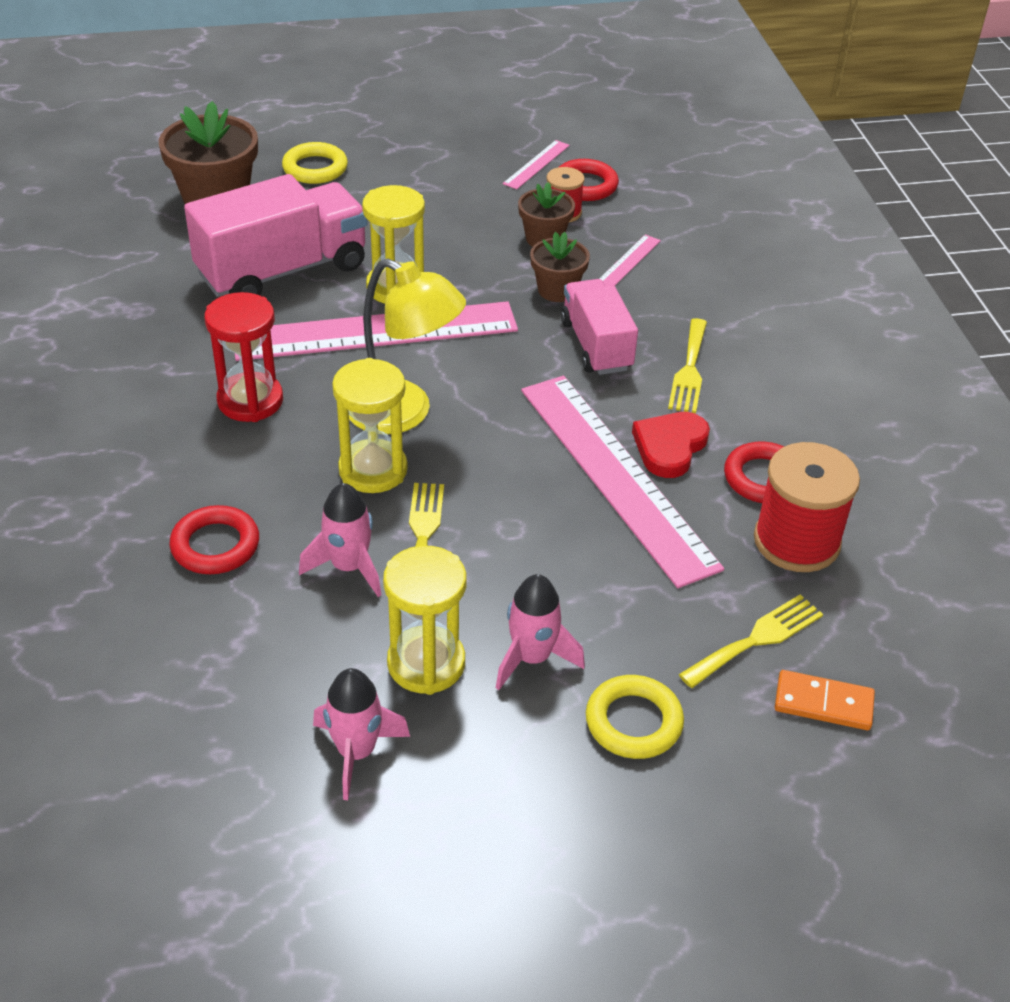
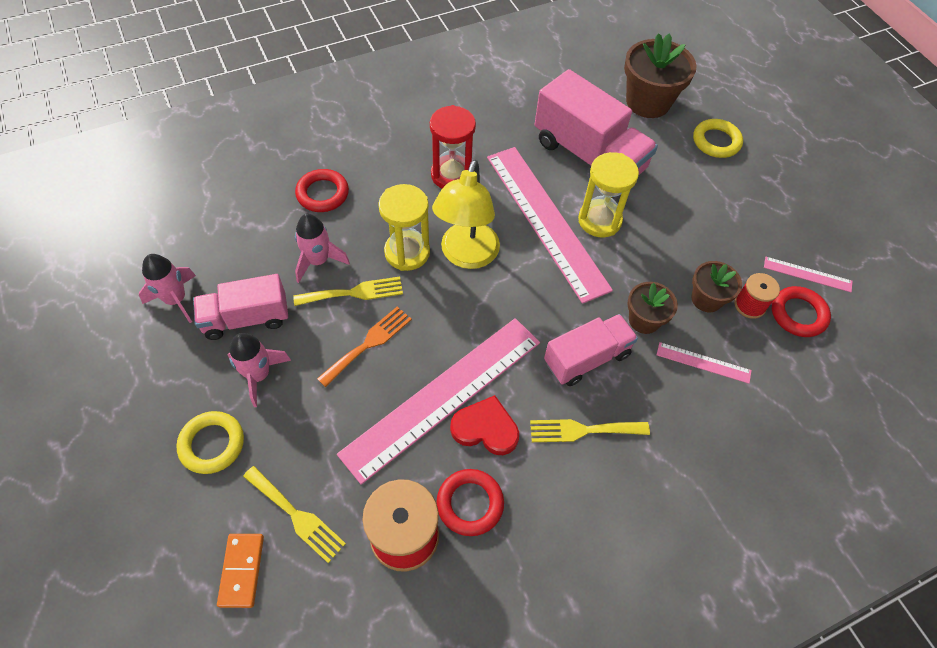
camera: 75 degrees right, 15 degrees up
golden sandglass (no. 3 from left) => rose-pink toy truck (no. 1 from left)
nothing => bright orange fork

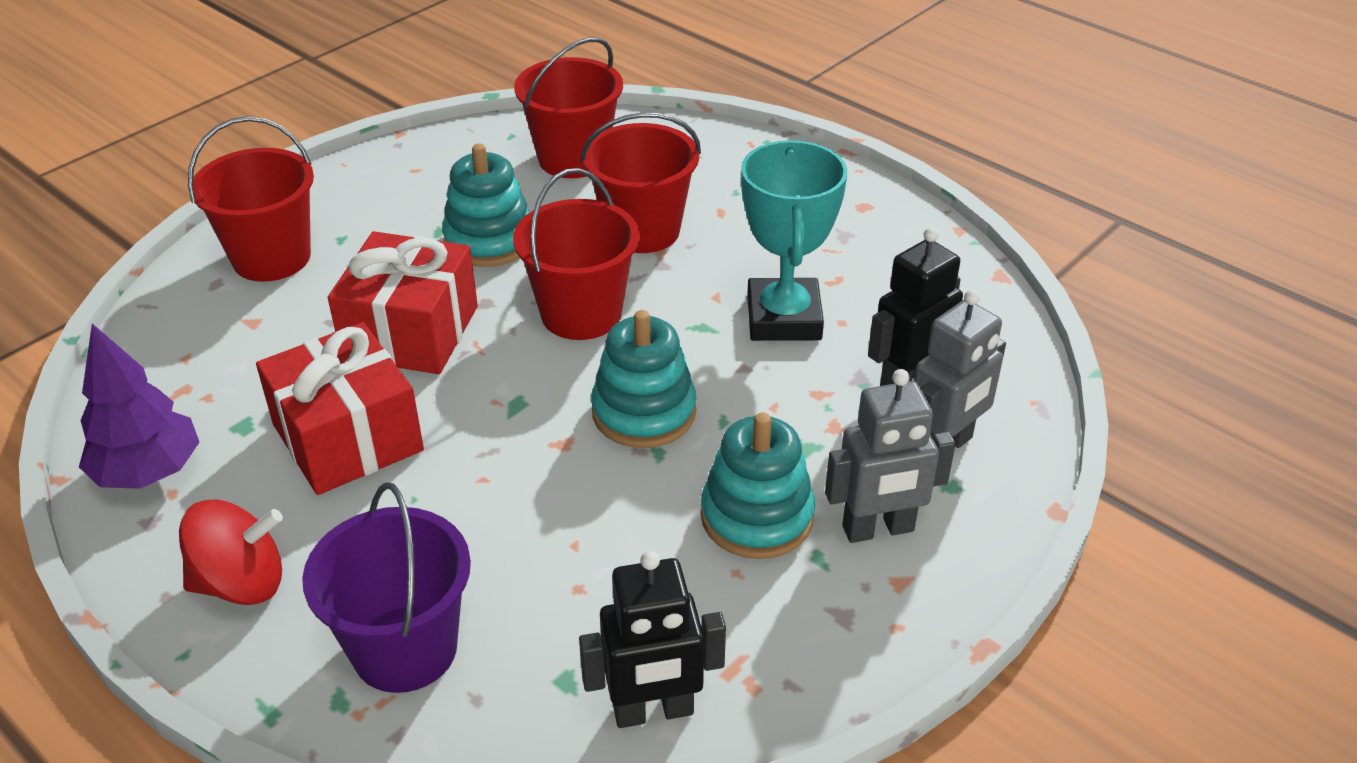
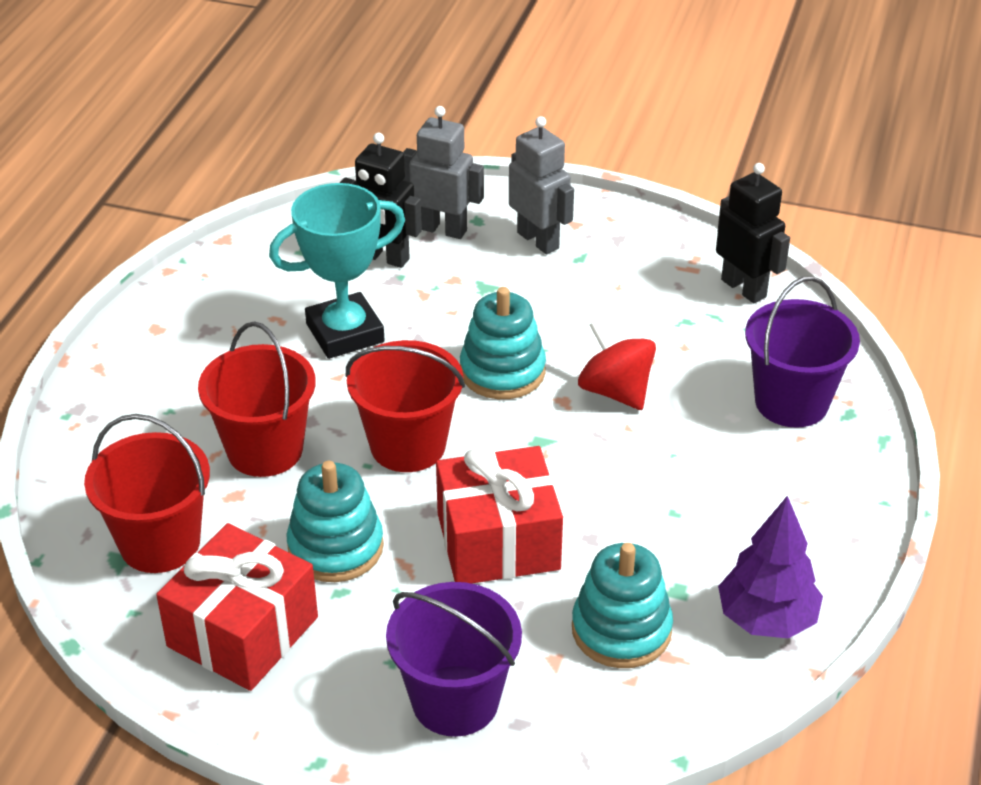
camera: 115 degrees left, 0 degrees up
red pail (no. 1 from left) => violet pail (no. 1 from left)
red wrapped gift (no. 1 from left), shifted
teal ring stacker (no. 3 from left), shifted
red toy top, shifted

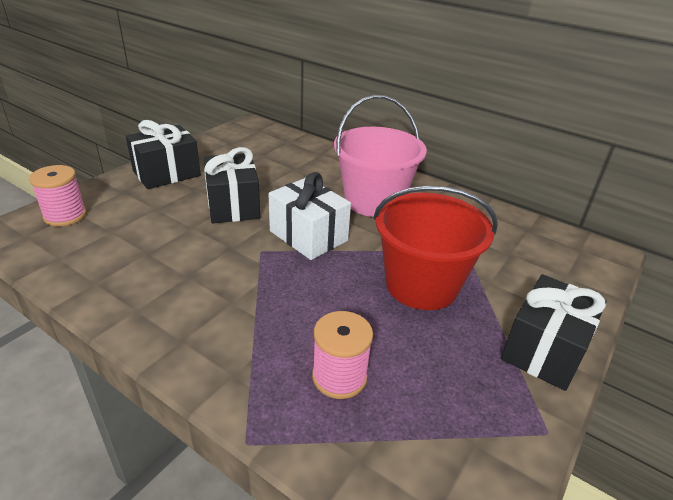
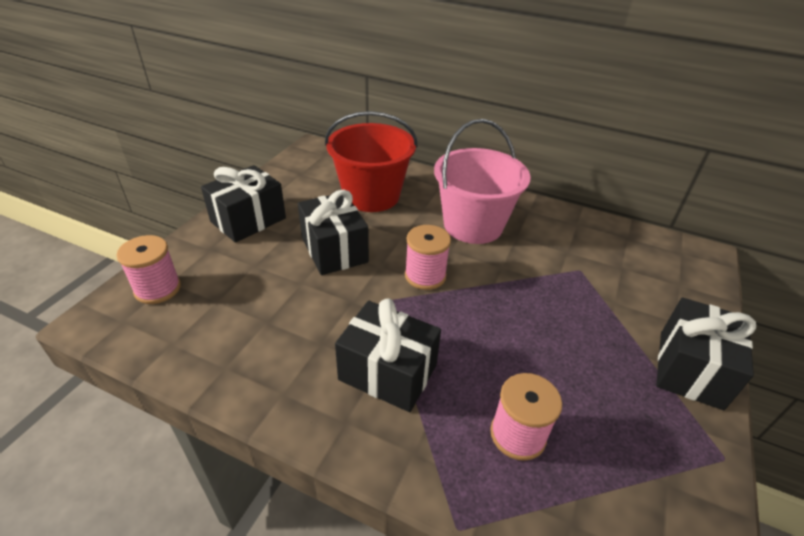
camera: 10 degrees left, 5 degrees up
white wrapped gift => rose-pink reel of thread (no. 2 from left)
red pail, shifted
nothing => ebony wrapped gift (no. 3 from left)

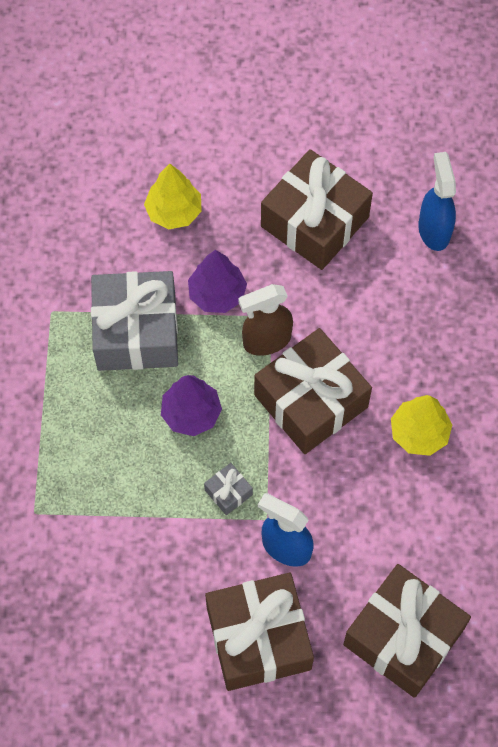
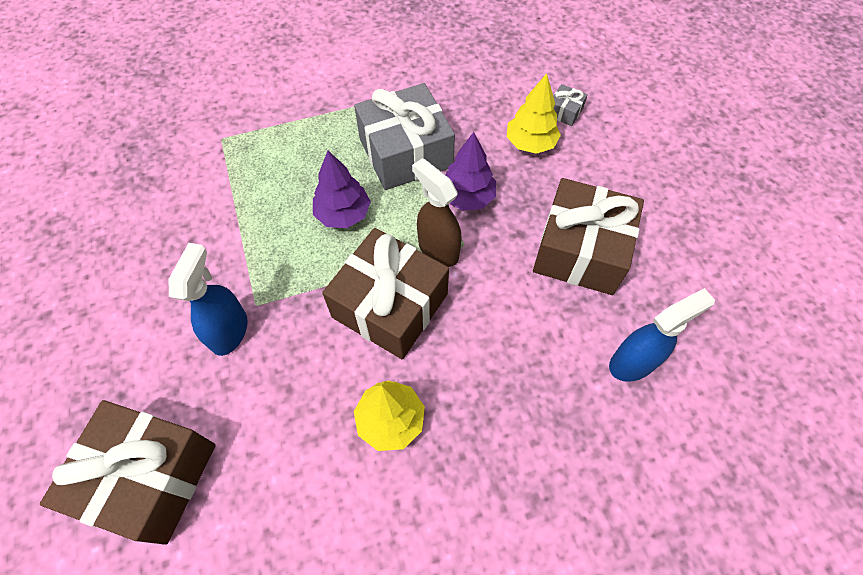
camera: 70 degrees right, 5 degrees down
grey wrapped gift (no. 2 from left), shifted
dark brown wrapped gift (no. 1 from left) => nothing

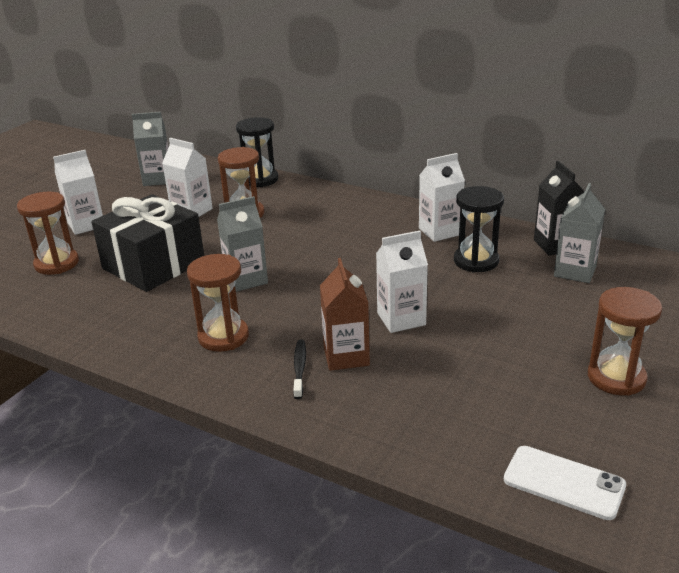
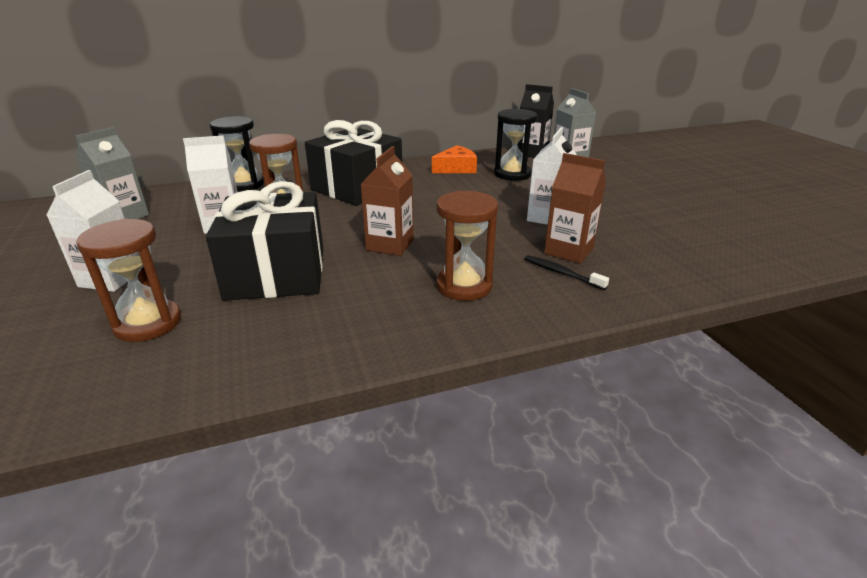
camera: 50 degrees left, 0 degrees up
white carton (no. 4 from left) => bright orange cheese wedge
grey carton (no. 2 from left) => dark brown carton (no. 1 from left)
dark brown sandglass (no. 4 from left) => nothing
white phone => nothing
nothing => ebony wrapped gift (no. 2 from left)

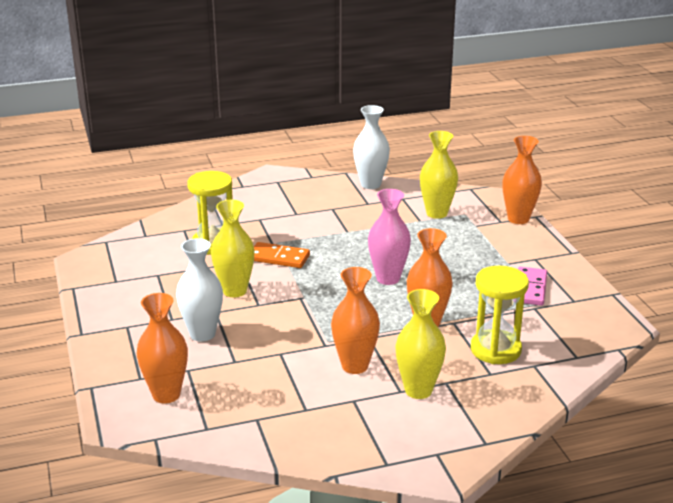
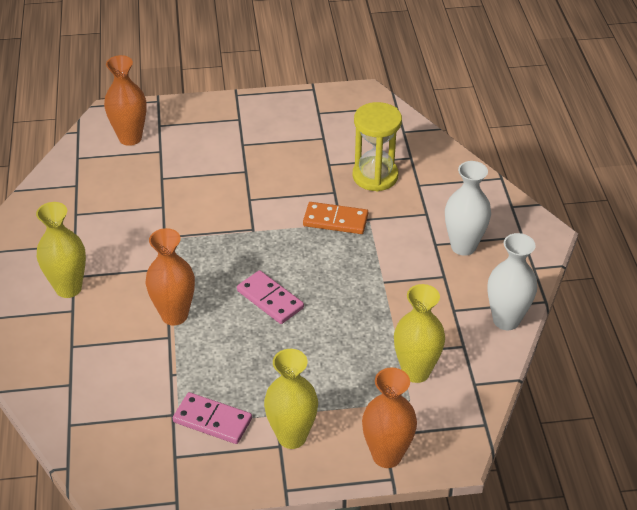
camera: 100 degrees right, 15 degrees up
rose-pink vase => rose-pink domino piece (no. 2 from left)
golden vase (no. 1 from left in the first image) => golden vase (no. 2 from left), shifted
white vase (no. 1 from left), shifted
bright orange domino piece, 75 degrees clockwise
golden sandglass (no. 2 from left) => nothing
bright orange vase (no. 2 from left) => nothing

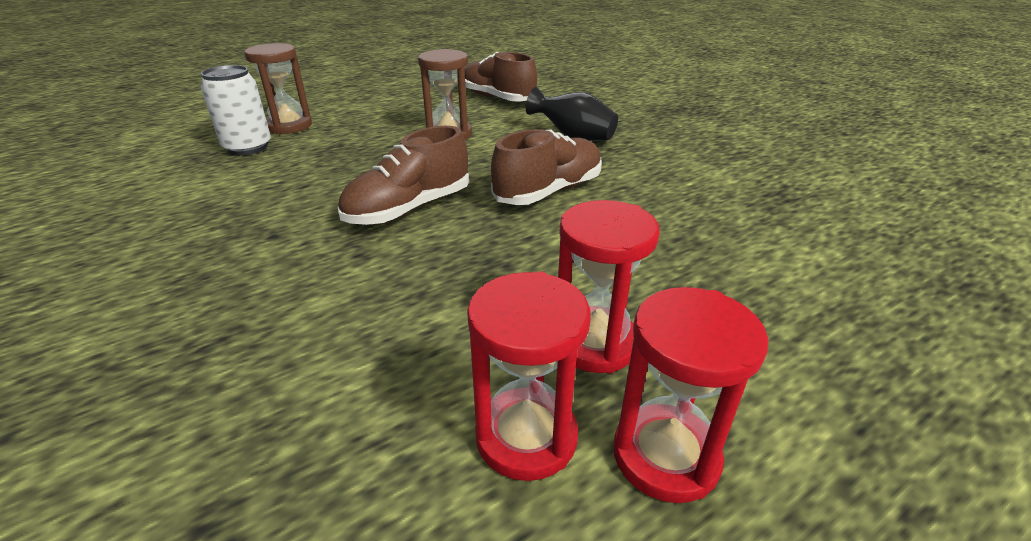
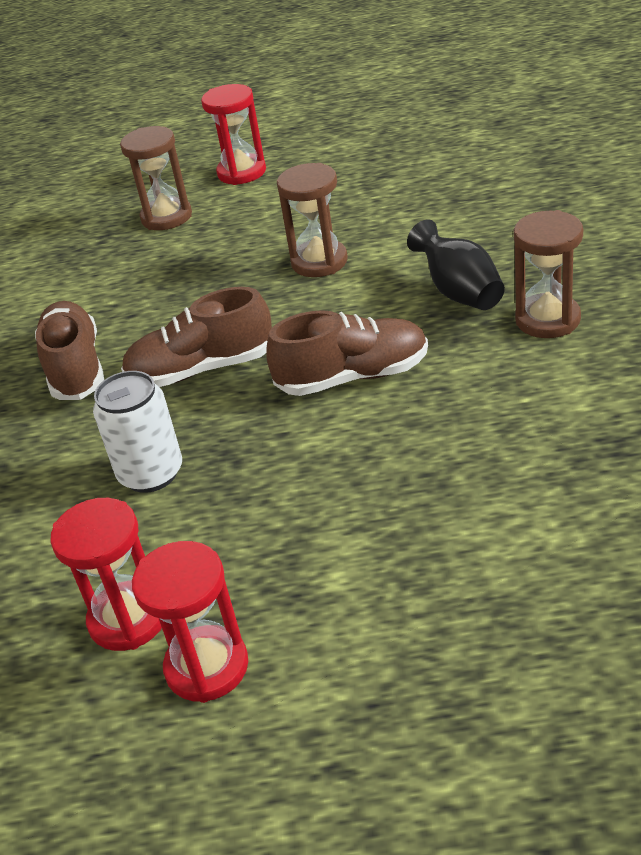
camera: 35 degrees right, 5 degrees up
dark brown sneaker (no. 2 from left in the first image) => dark brown sneaker (no. 1 from left), shifted
white can, shifted
red sandglass (no. 2 from left in the first image) => red sandglass (no. 3 from left), shifted
nothing => dark brown sandglass (no. 3 from left)

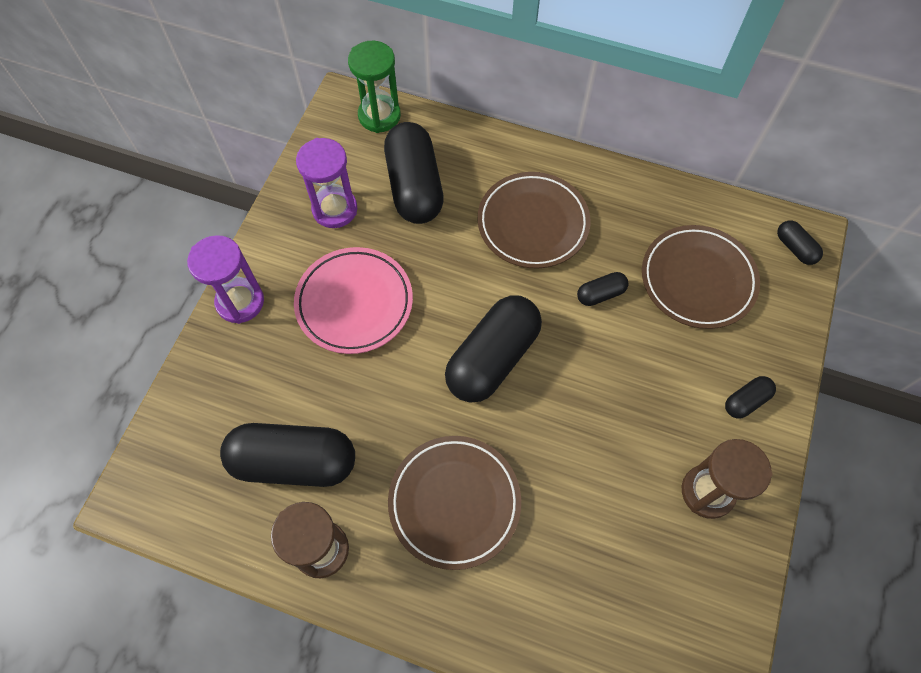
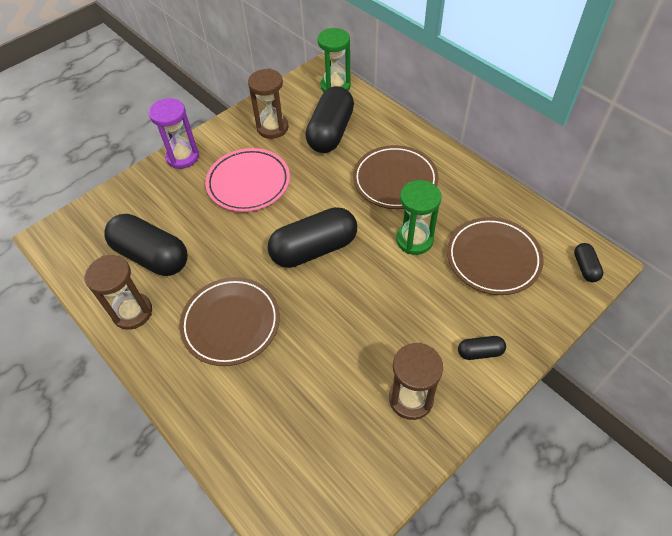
camera: 30 degrees right, 10 degrees down
violet sandglass (no. 2 from left) => dark brown sandglass (no. 2 from left)
ebony pill shape (no. 4 from left) => green sandglass (no. 2 from left)

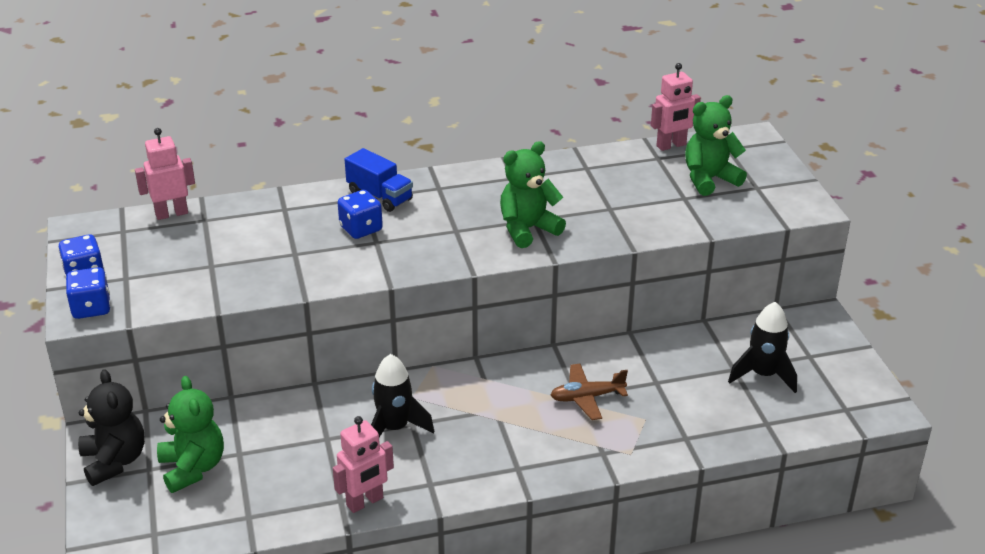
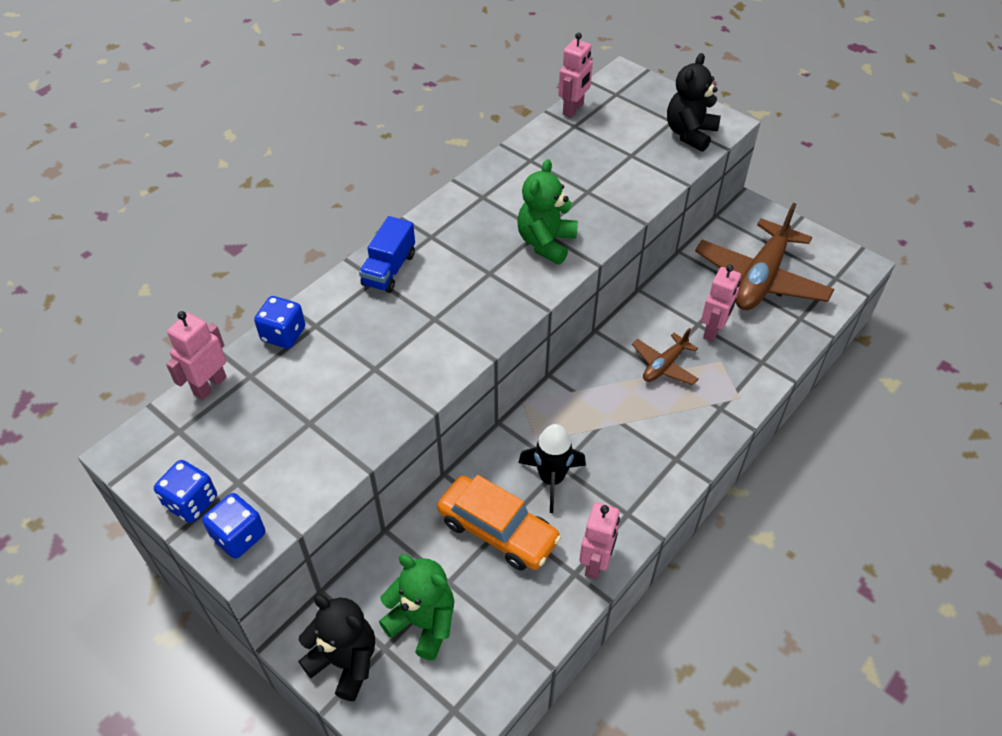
camera: 35 degrees left, 15 degrees up
green stuffed bear (no. 3 from left) => nothing
cobalt toy truck, 105 degrees clockwise
cobalt game die (no. 3 from left), shifted
ebony spaceship (no. 2 from left) => dark brown plane (no. 2 from left)
nothing => ebony stuffed bear (no. 2 from left)
nothing => rose-pink robot figure (no. 4 from left)
nothing => bright orange car

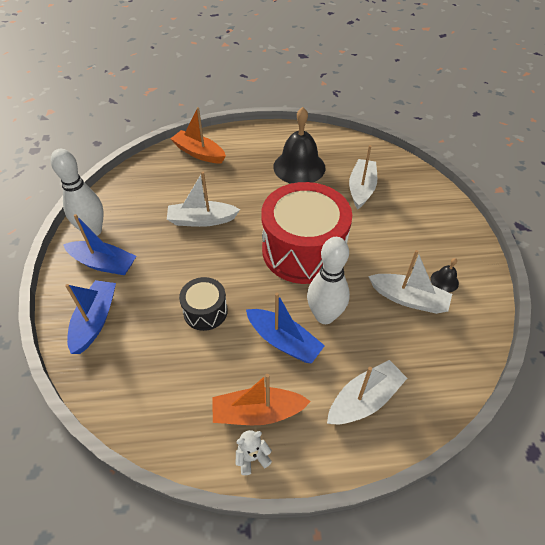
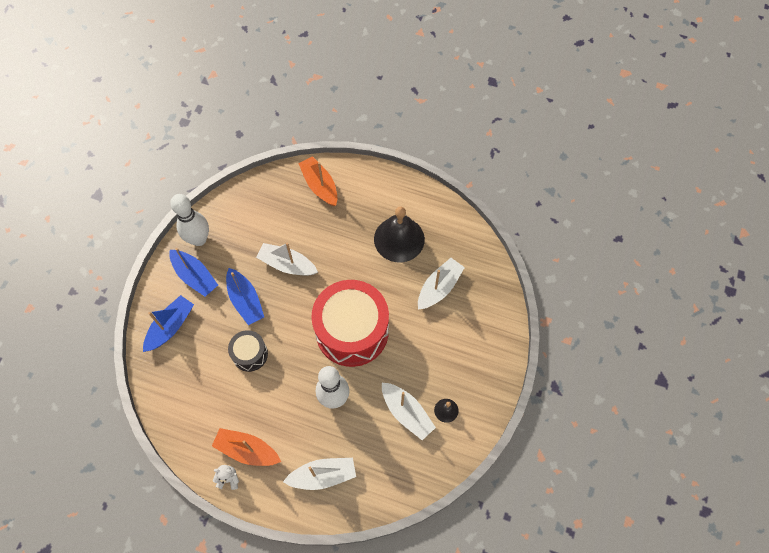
camera: 25 degrees right, 15 degrees up
cobalt toy boat (no. 3 from left), shifted

